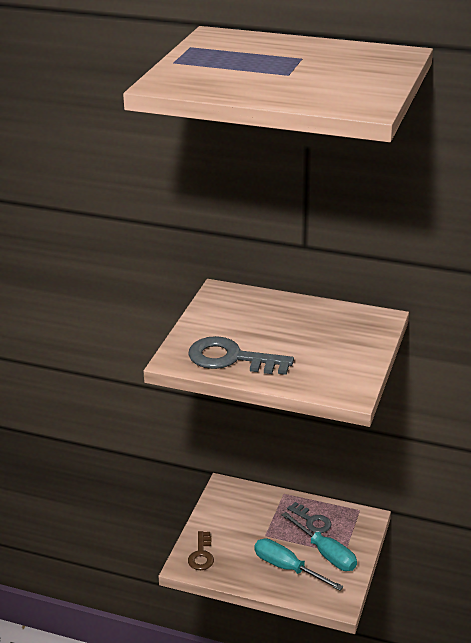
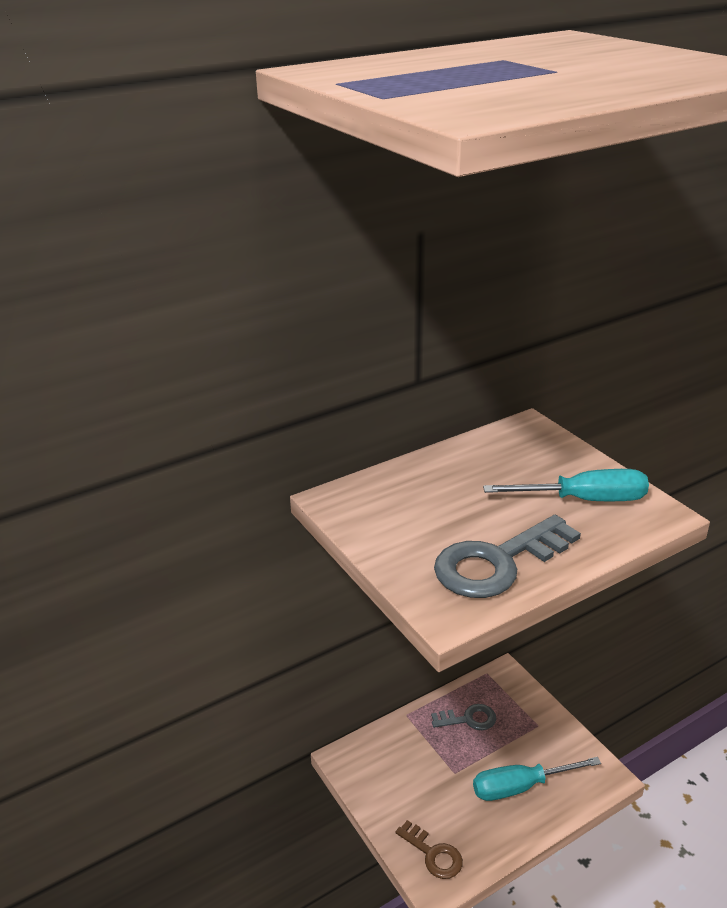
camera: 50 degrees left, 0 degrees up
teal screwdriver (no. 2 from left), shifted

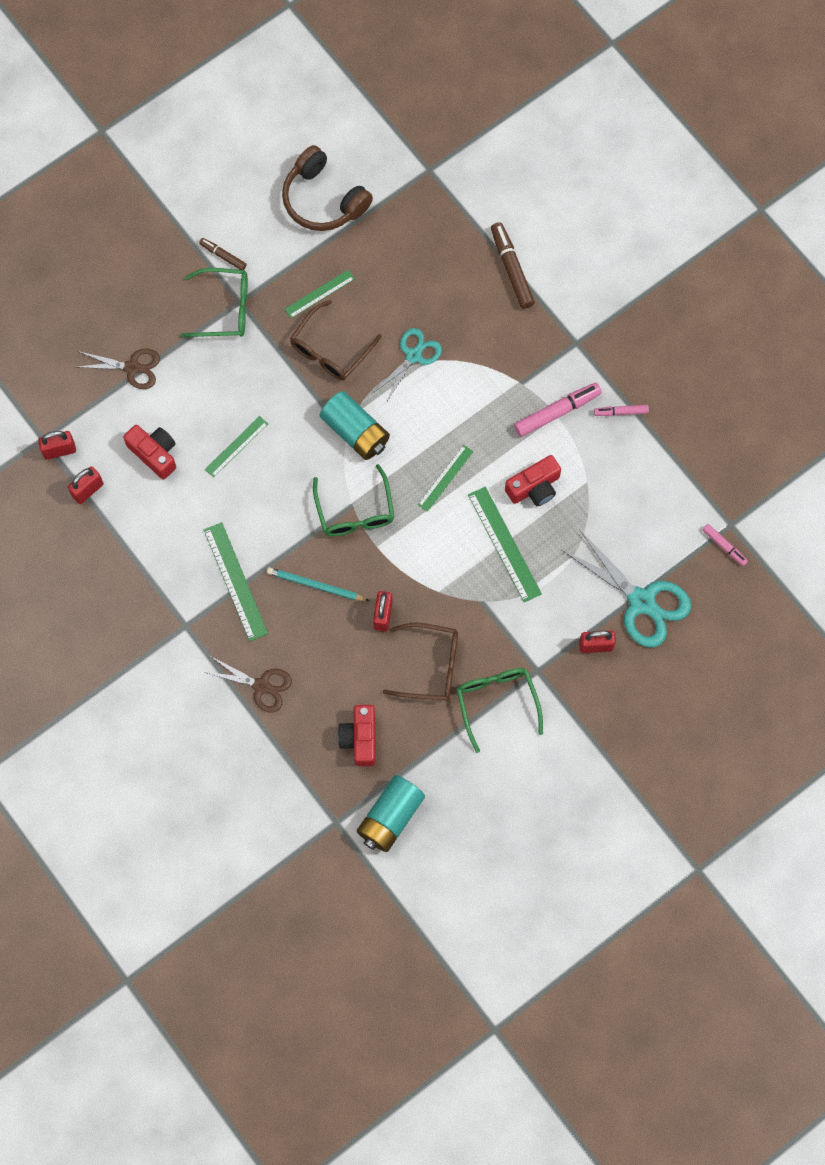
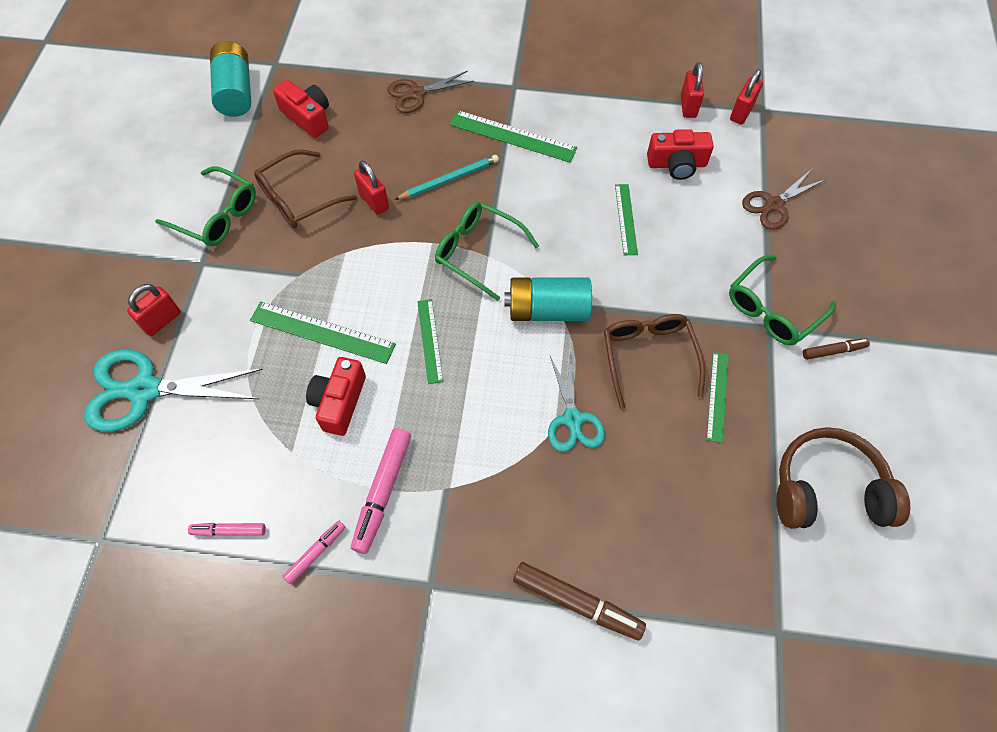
camera: 135 degrees right, 10 degrees down
rose-pink felt pen (no. 3 from left in the first image) => rose-pink felt pen (no. 1 from left), shifted

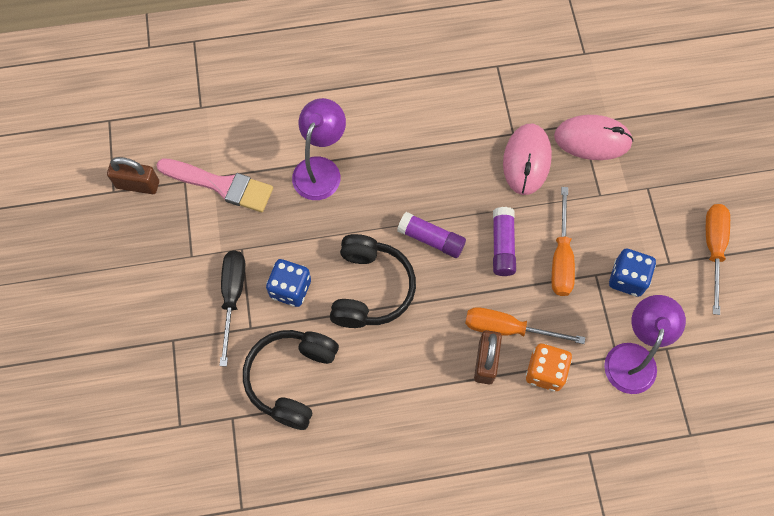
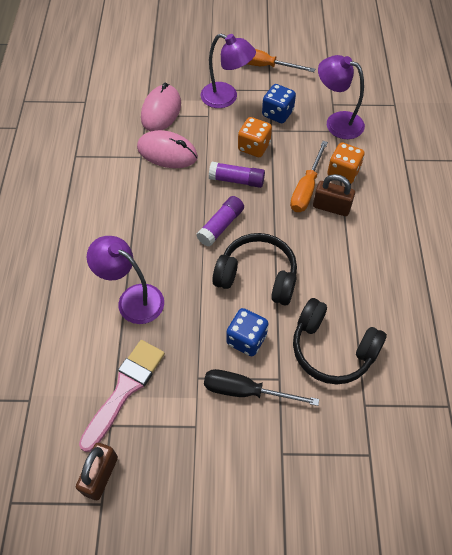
camera: 80 degrees left, 10 degrees down
bright orange screwdriver (no. 2 from left) => bright orange game die (no. 1 from left)
nothing => violet desk lamp (no. 2 from left)

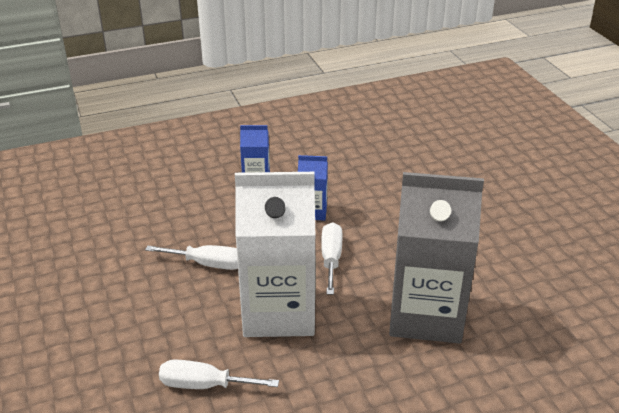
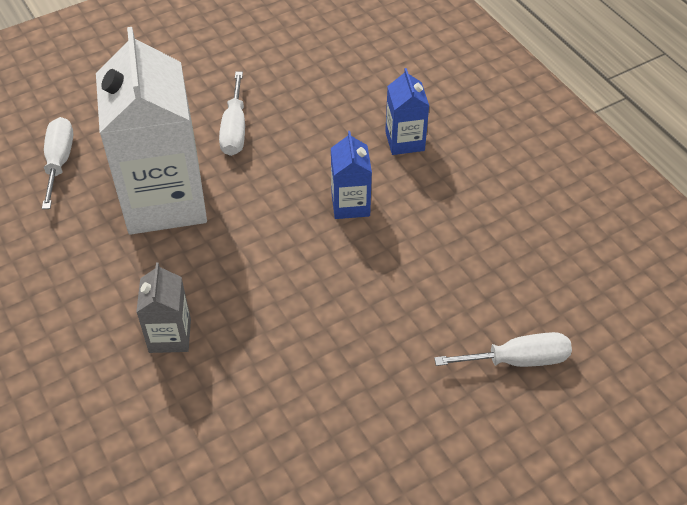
camera: 80 degrees right, 15 degrees up
grey carton, x0.46
white screwdriver (no. 3 from left), shifted

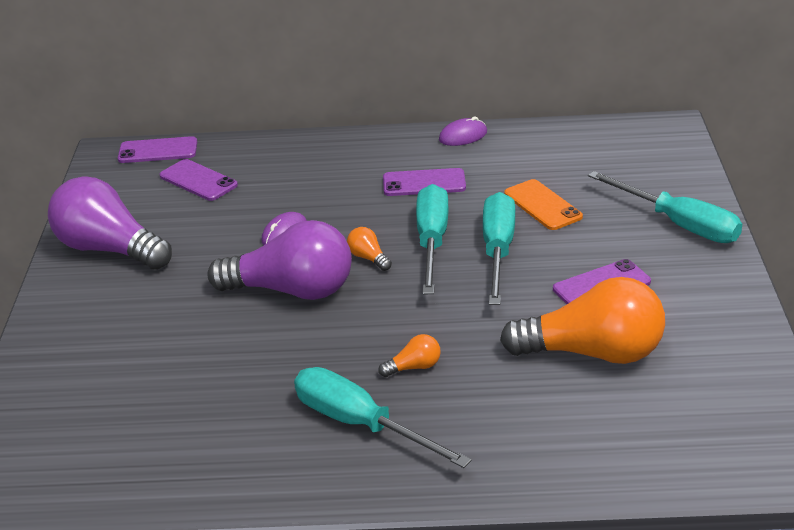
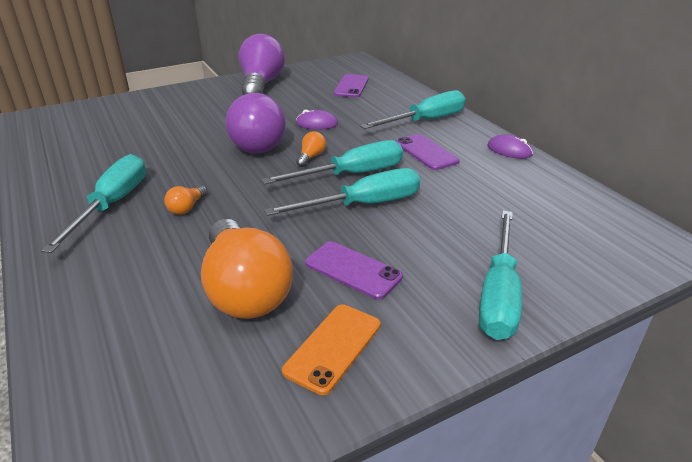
camera: 60 degrees right, 0 degrees up
violet phone (no. 1 from left) => nothing
bright orange phone, shifted
bright orange lightbulb (no. 2 from left in the first image) => bright orange lightbulb (no. 1 from left), 75 degrees clockwise
nothing => teal screwdriver (no. 4 from left)

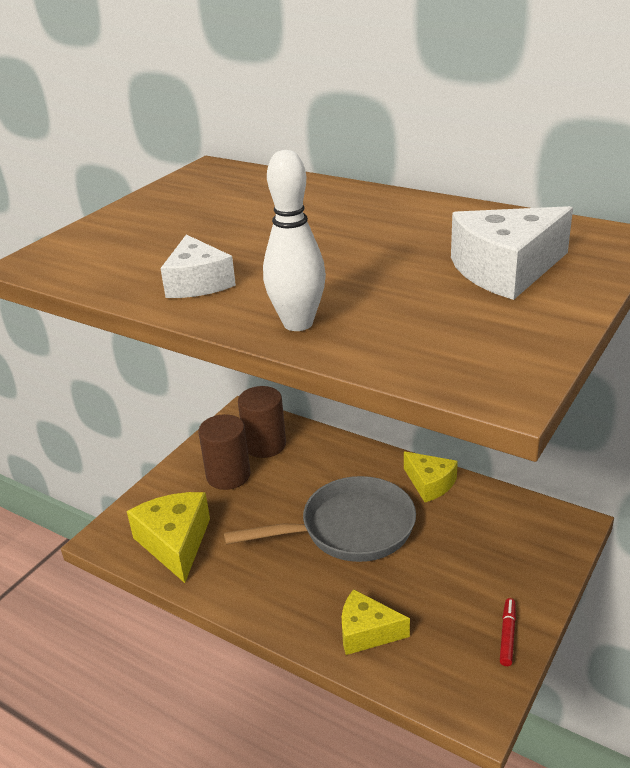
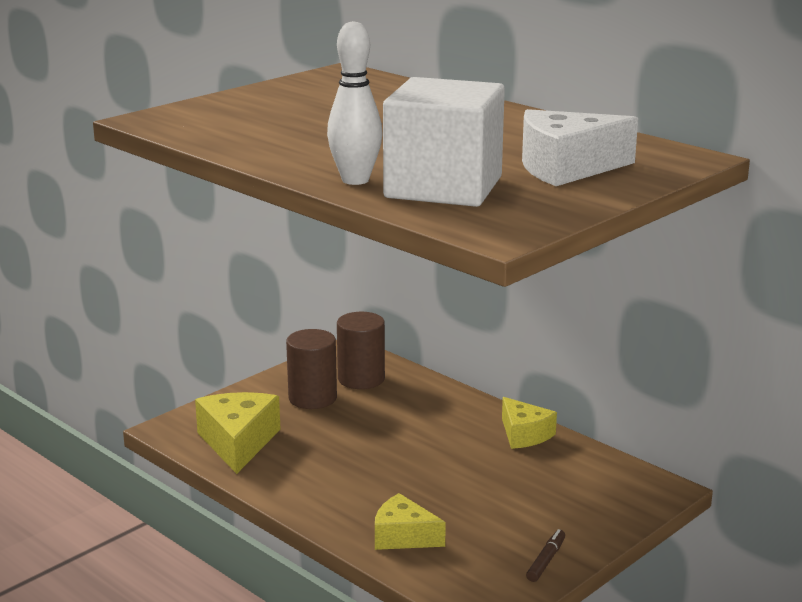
camera: 10 degrees right, 10 degrees down
white cheese wedge (no. 1 from left) => nothing
grey frying pan => nothing
red felt pen => dark brown felt pen
nothing => white cube

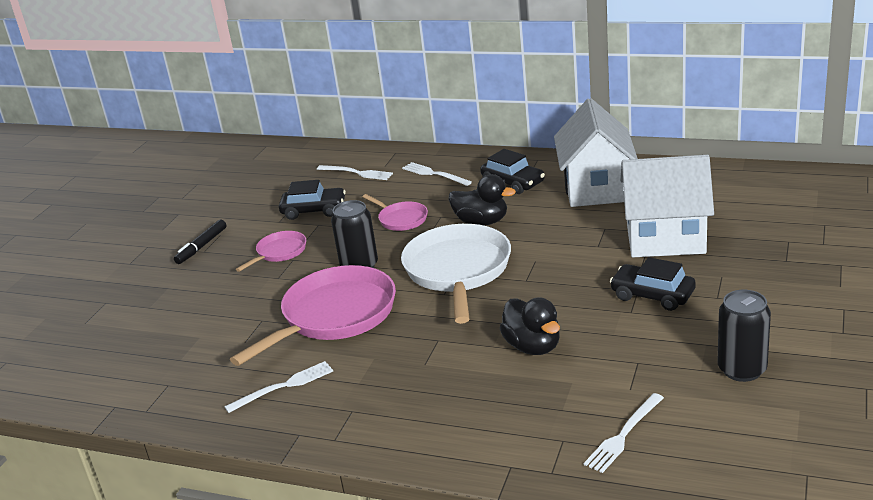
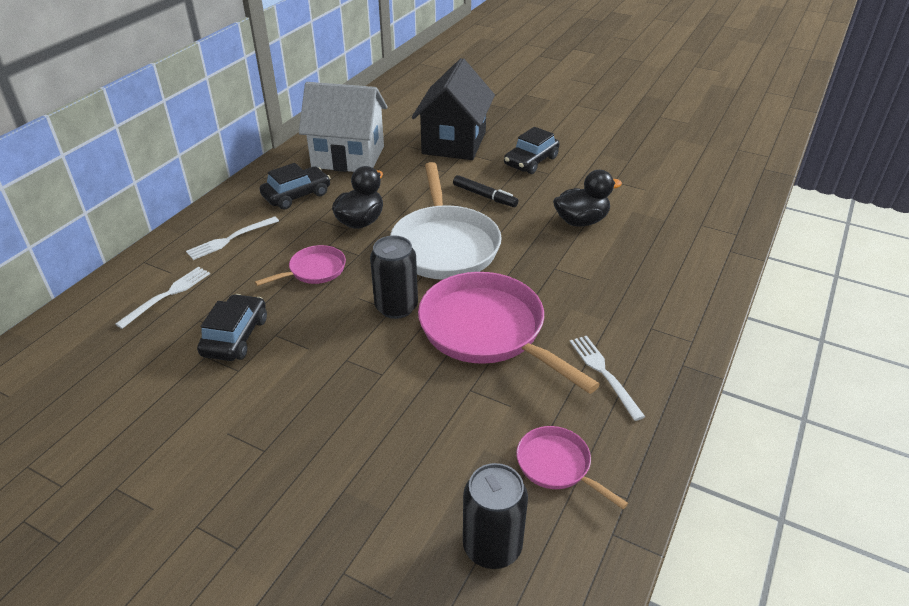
camera: 85 degrees left, 10 degrees up
white house (no. 2 from left) => ebony house
ebony felt pen, shifted
white frying pan, 105 degrees counterclockwise
rose-pink frying pan (no. 1 from left in the first image) => rose-pink frying pan (no. 3 from left), shifted
ebony can (no. 2 from left), shifted
white fork (no. 4 from left) => nothing

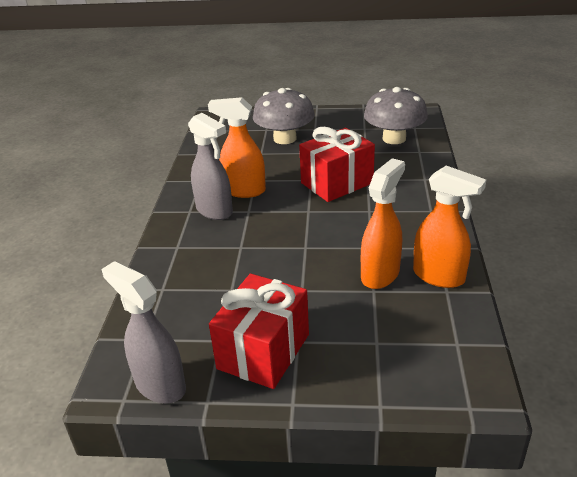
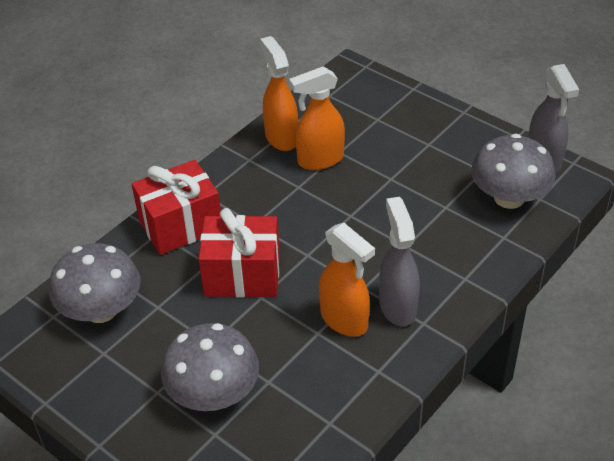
camera: 145 degrees left, 10 degrees up
red wrapped gift (no. 1 from left), shifted
nothing => grey toadstool (no. 3 from left)

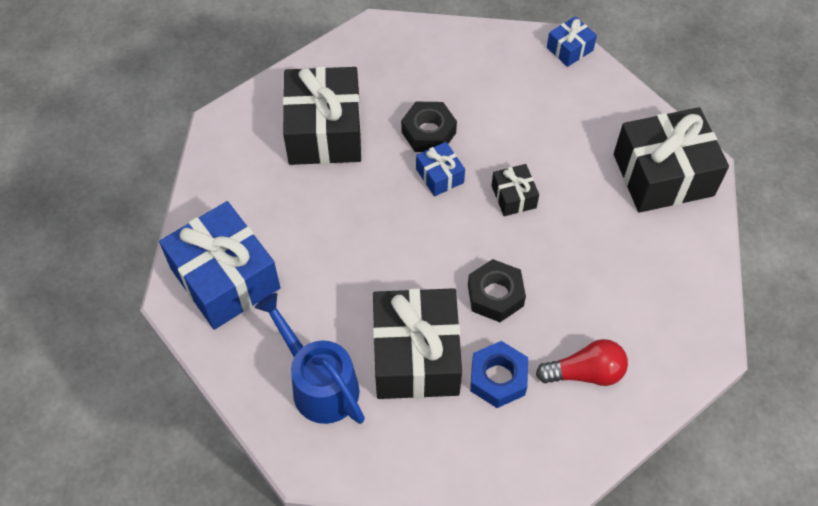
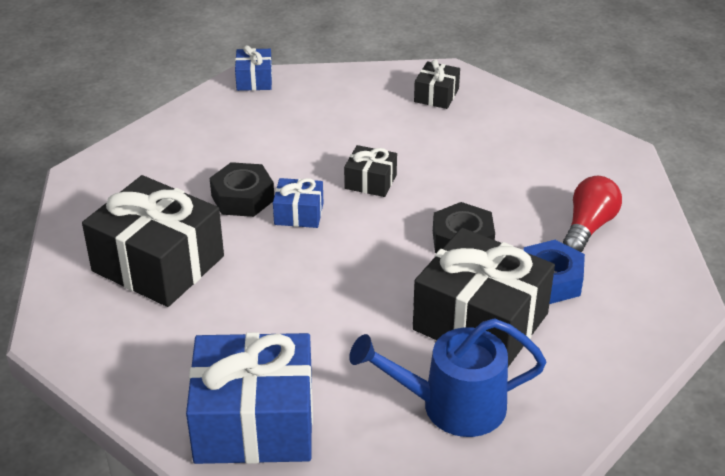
camera: 55 degrees left, 20 degrees down
ebony wrapped gift (no. 4 from left in the first image) => ebony wrapped gift (no. 3 from left), x0.47

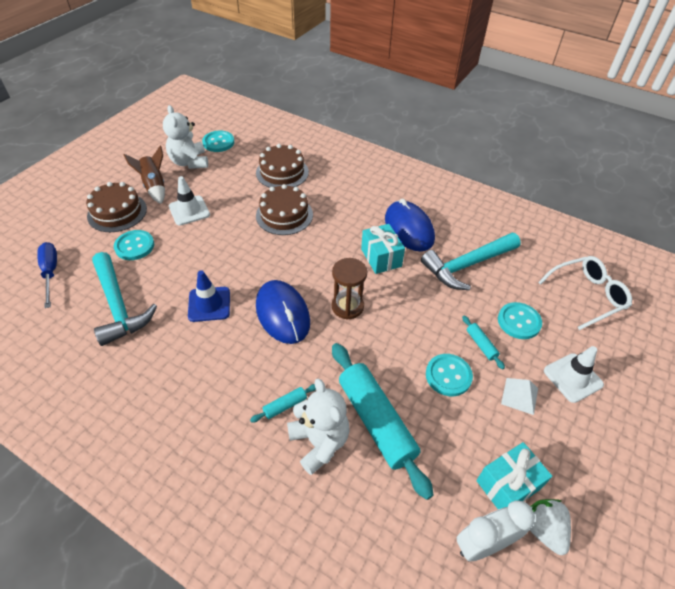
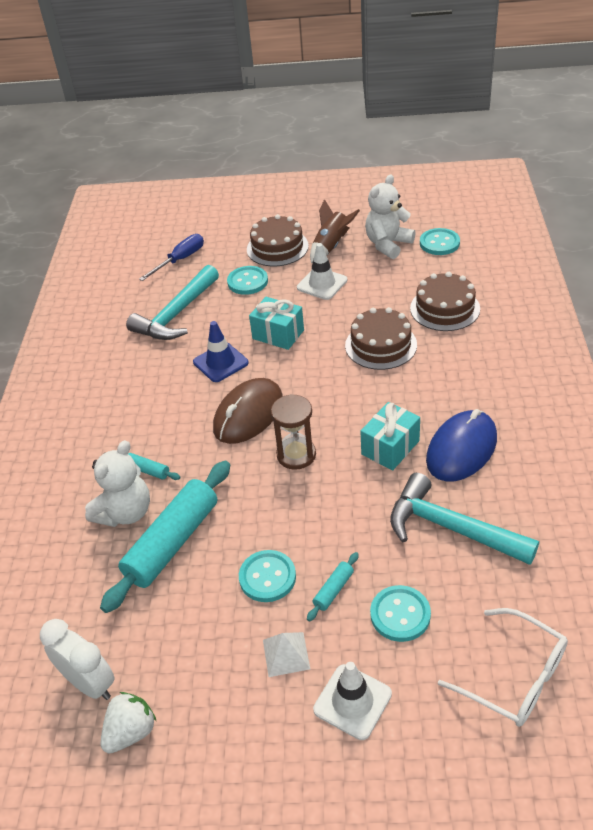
camera: 65 degrees right, 5 degrees down
cobalt PC mouse (no. 1 from left) => dark brown PC mouse
teal wrapped gift (no. 2 from left in the first image) => teal wrapped gift (no. 1 from left), shifted

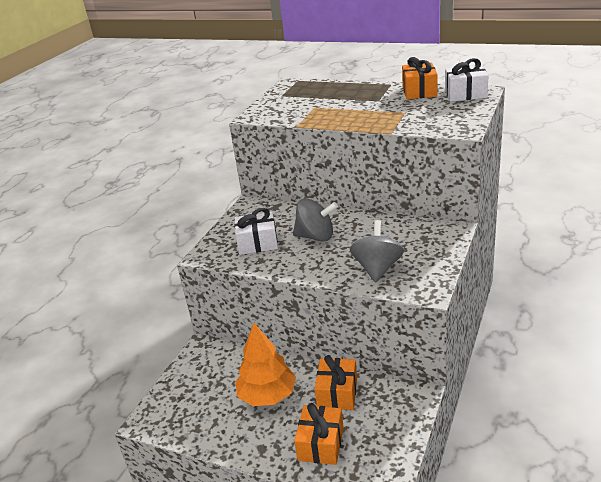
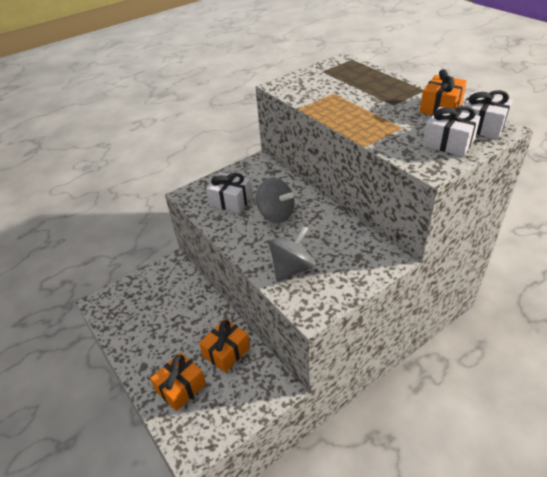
camera: 30 degrees right, 10 degrees up
bright orange fir tree => nothing
nothing => white wrapped gift (no. 2 from left)

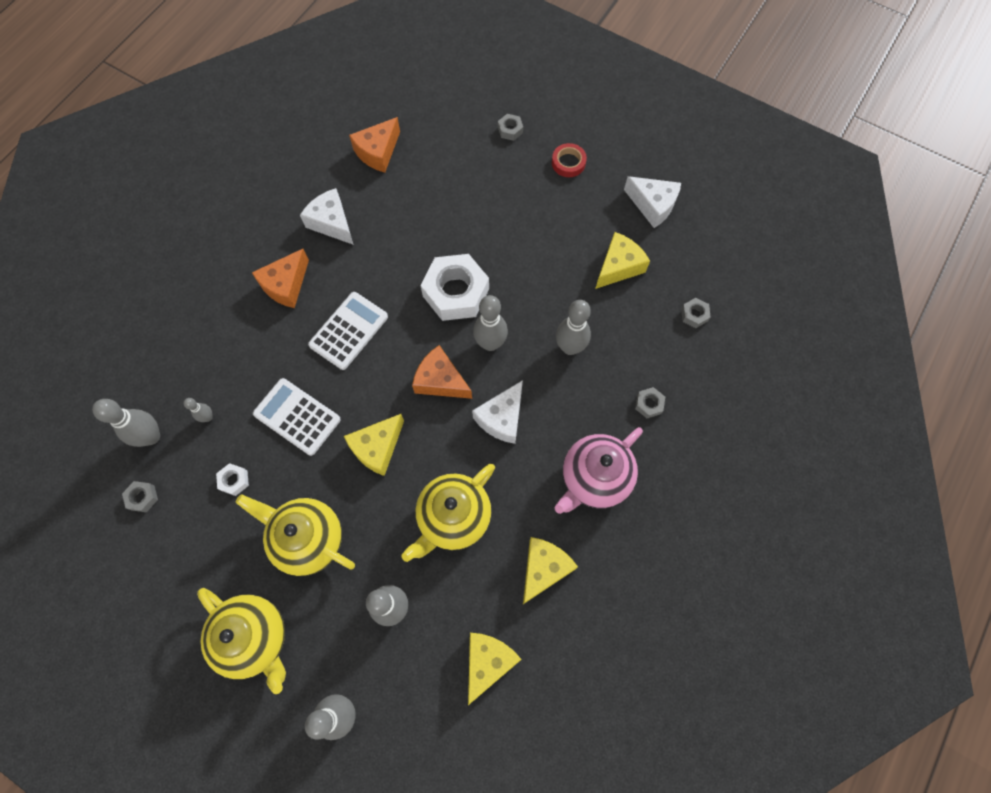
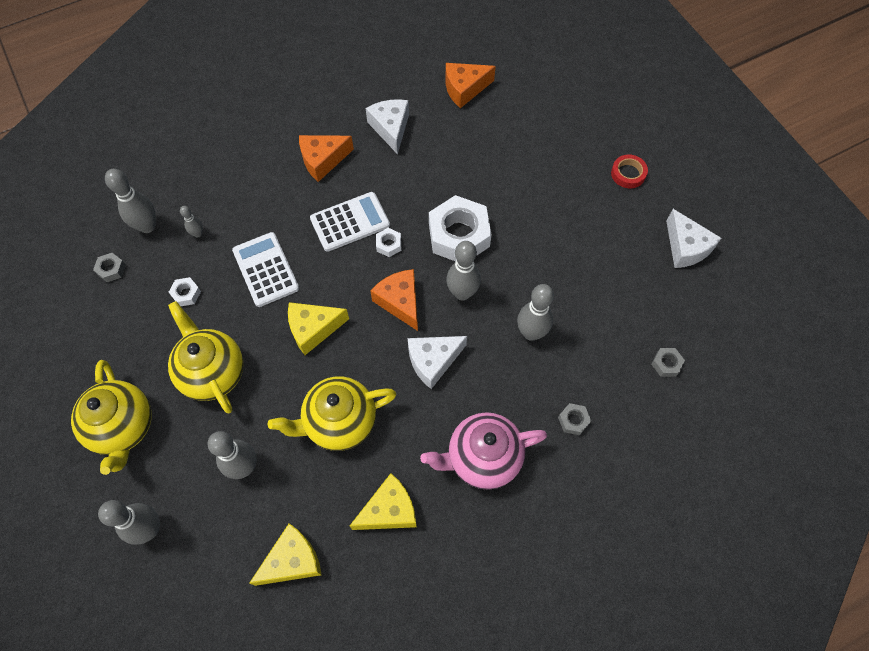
camera: 30 degrees right, 5 degrees down
grey nut (no. 2 from left) => nothing
golden cheese wedge (no. 4 from left) => nothing
nothing => white nut (no. 2 from left)

